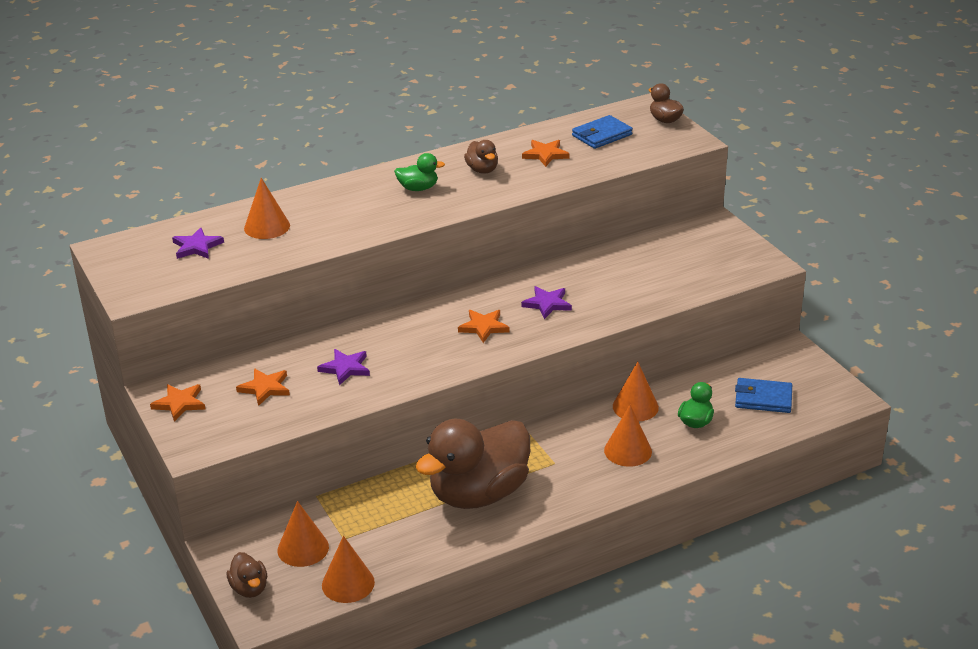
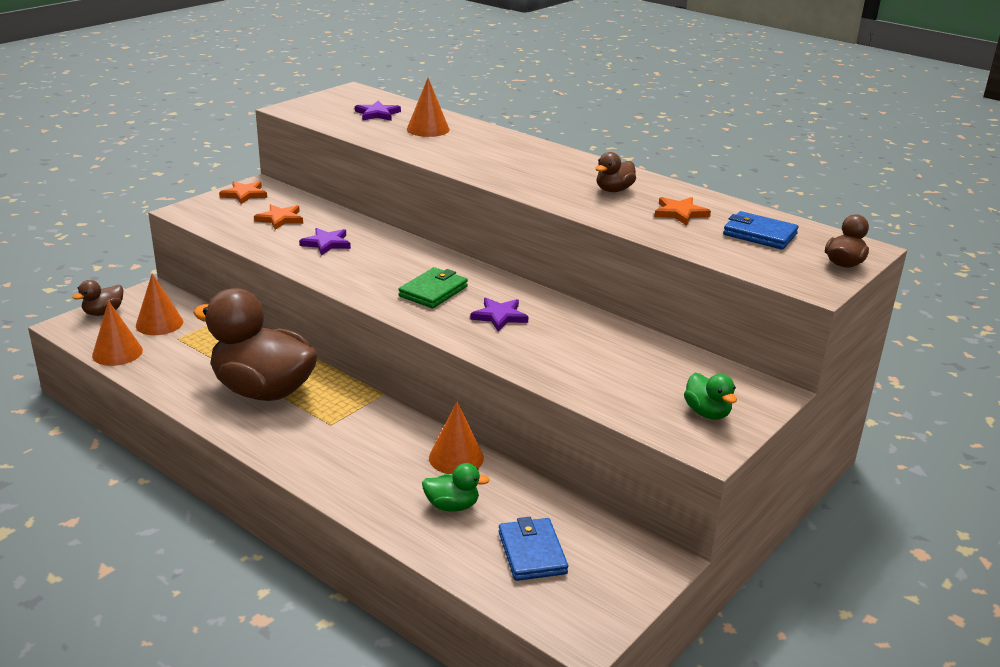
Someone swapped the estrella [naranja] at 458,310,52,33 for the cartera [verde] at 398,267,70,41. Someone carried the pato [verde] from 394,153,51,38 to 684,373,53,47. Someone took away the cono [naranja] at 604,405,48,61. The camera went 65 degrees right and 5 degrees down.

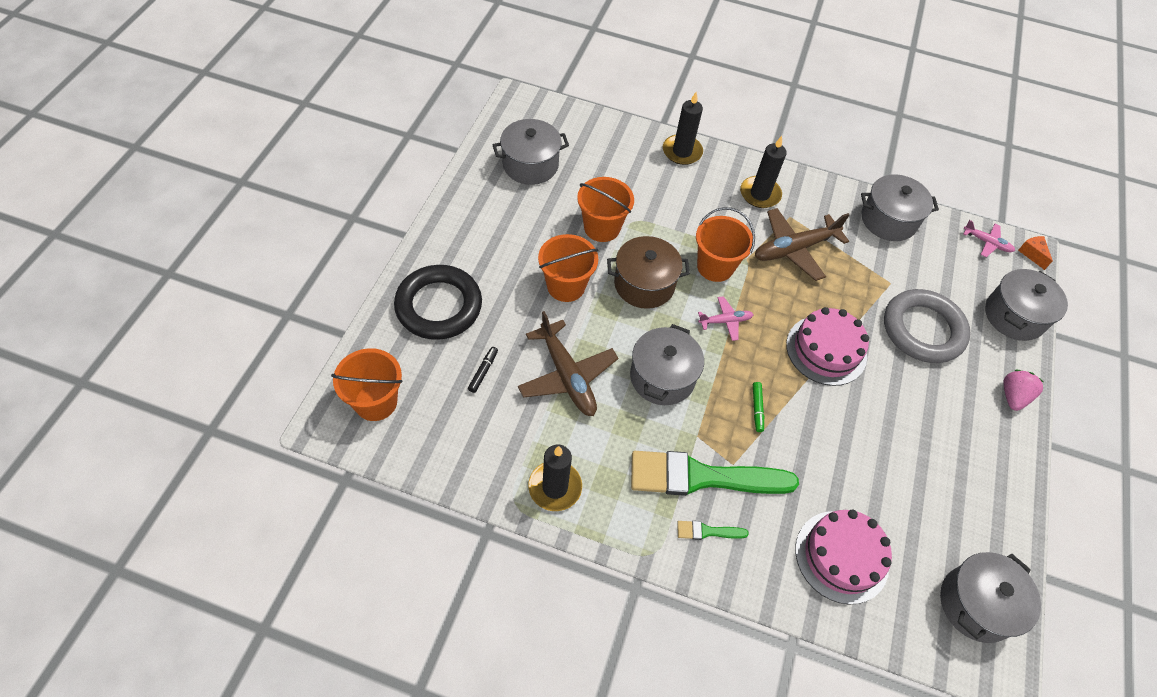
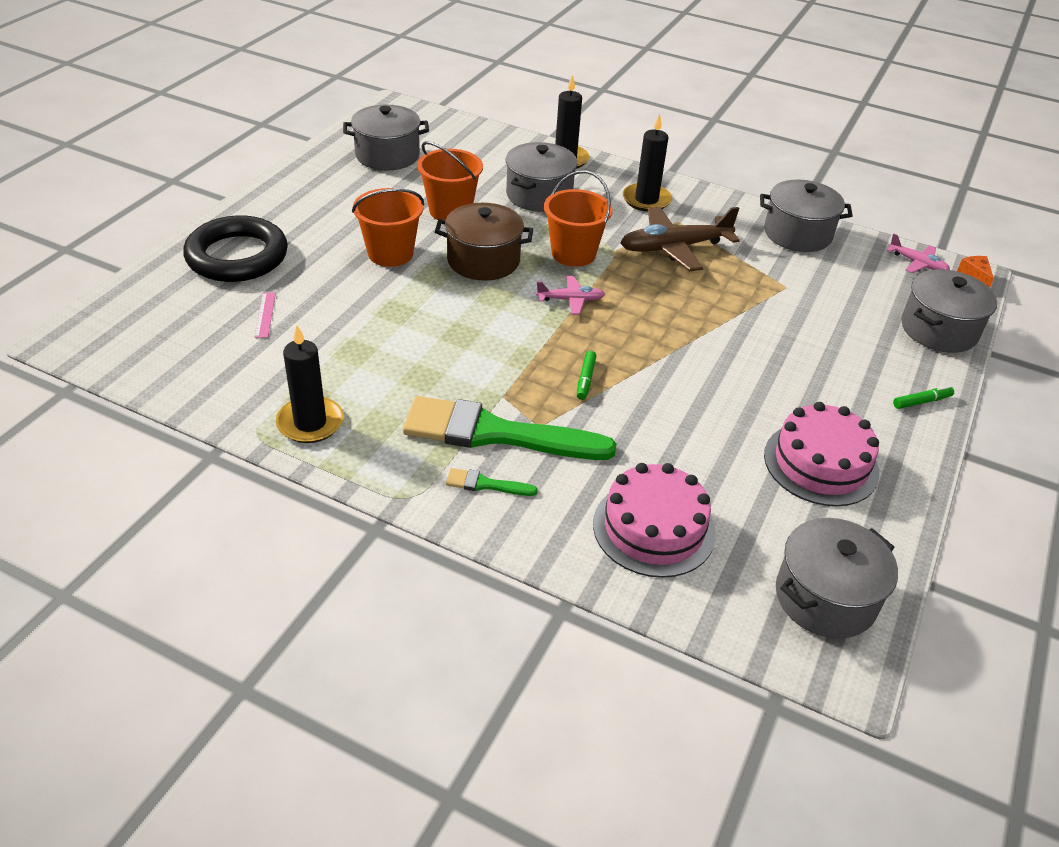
Someone swapped the rotulador [negro] at 468,347,30,46 for the regla [rosa] at 254,293,22,45. Someone carried the olla [gris] from 630,324,74,81 to 506,142,71,70. Someone carried the tarta [rosa] from 786,307,83,79 to 764,402,115,104. Someone swapped the fresa [rosa] at 1003,370,41,41 for the rotulador [verde] at 893,386,61,23. Someone took away the balde [naranja] at 331,348,71,73. Someone took away the avión [marrón] at 518,311,100,105. Someone took away the anillo [gris] at 884,289,87,74. The camera went 10 degrees right and 15 degrees down.

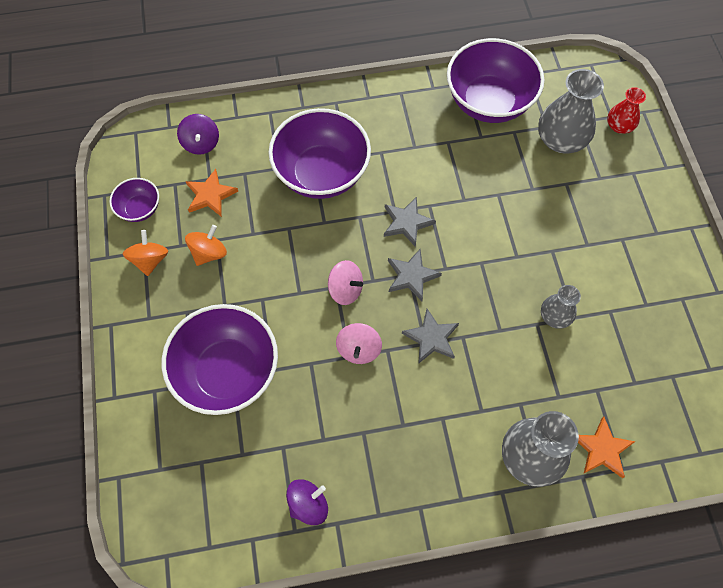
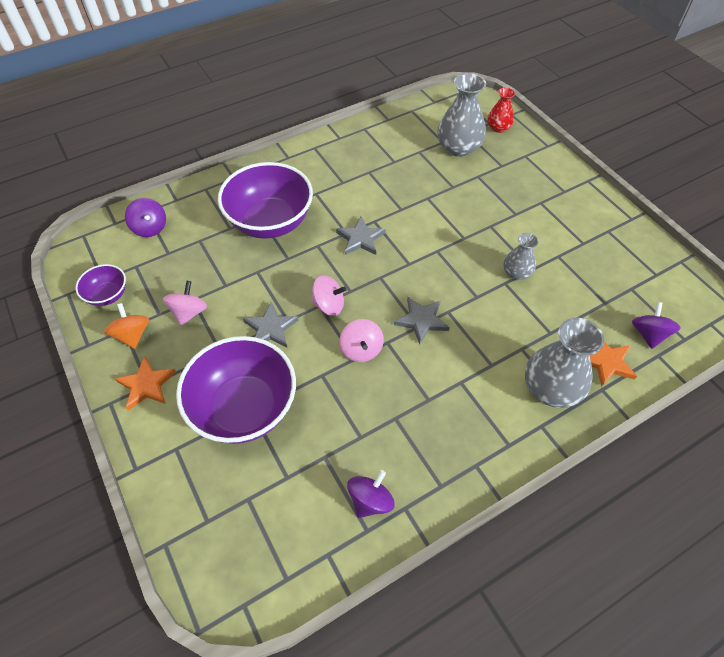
Someone carried the estrella [naranja] from 186,169,52,48 to 115,356,61,54. Someone repainted the peonza [naranja] at 185,225,42,41, which became the peonza [rosa] at 163,281,44,45. Someone carried the estrella [gris] from 388,249,54,52 to 243,302,56,46. Someone put down the peonza [morado] at 632,302,49,47. Someone took away the cuenco [morado] at 447,38,98,85. The camera went 20 degrees left and 10 degrees down.

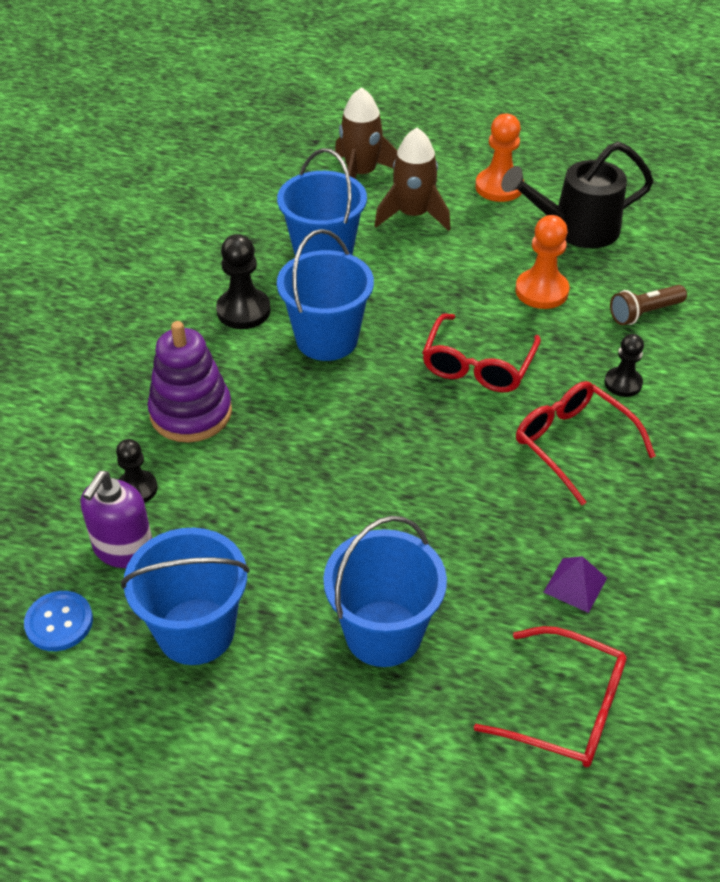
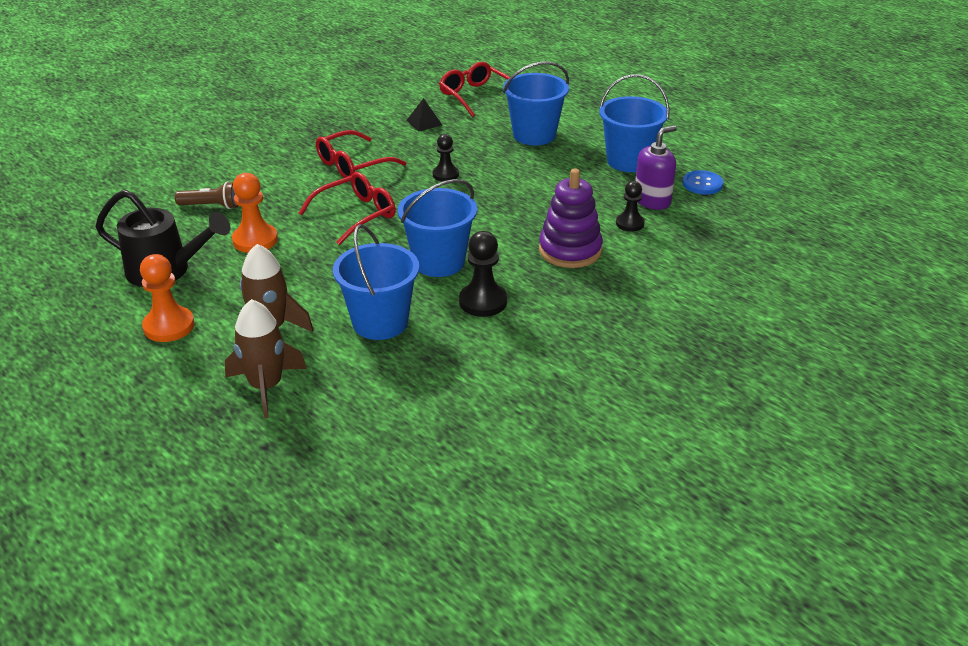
Someone rotated the gafas [rojo] at 516,381,140,124 by 60 degrees clockwise. Someone repainted the pirámide [morado] at 543,556,64,57, which became the pirámide [negro] at 406,98,36,34. Someone carried the peón [negro] from 604,334,40,63 to 433,134,26,48. The camera went 150 degrees left and 10 degrees down.

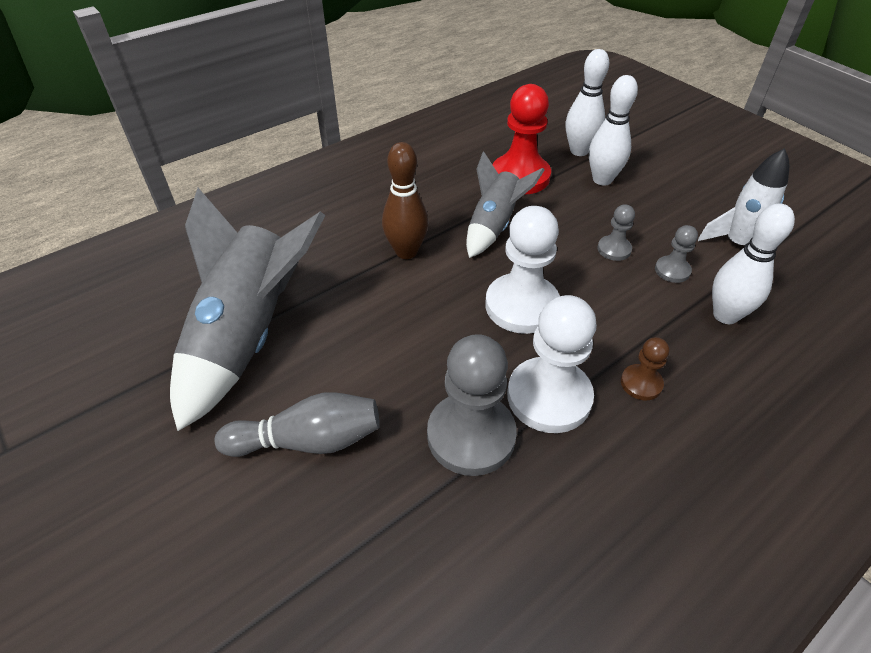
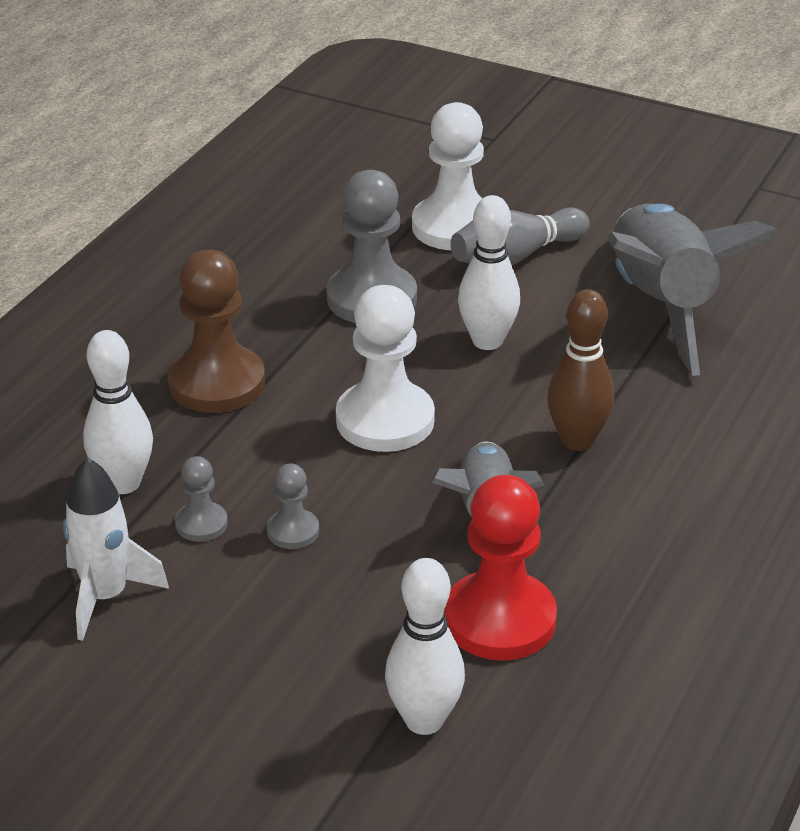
Someone scaled the peón [marrón] at 621,337,48,63 by 2.03. Someone carried the peón [blanco] from 507,295,90,138 to 412,102,72,148. Someone carried the bolo [blanco] from 589,75,49,110 to 458,195,62,155. The camera went 155 degrees right and 10 degrees down.

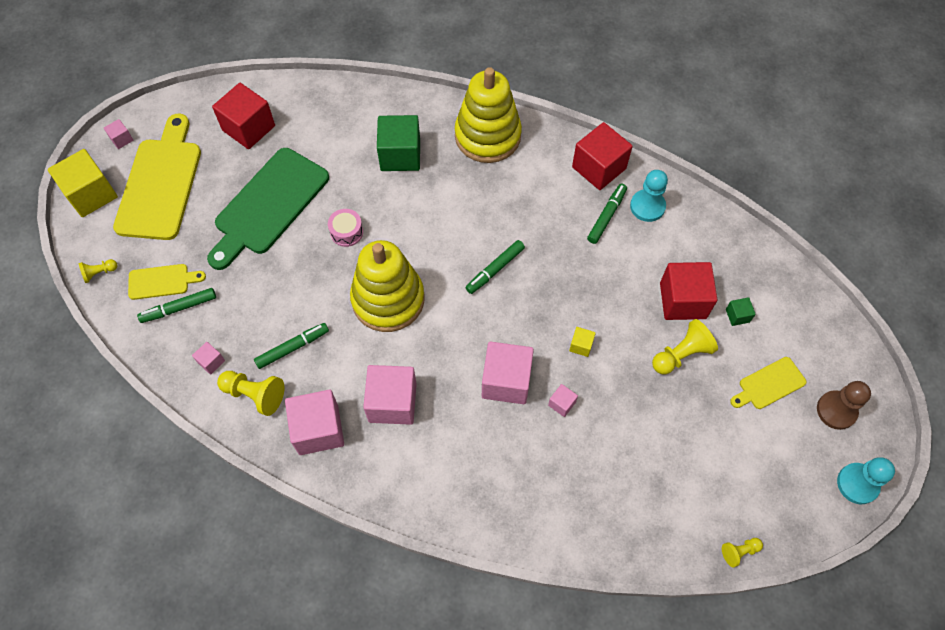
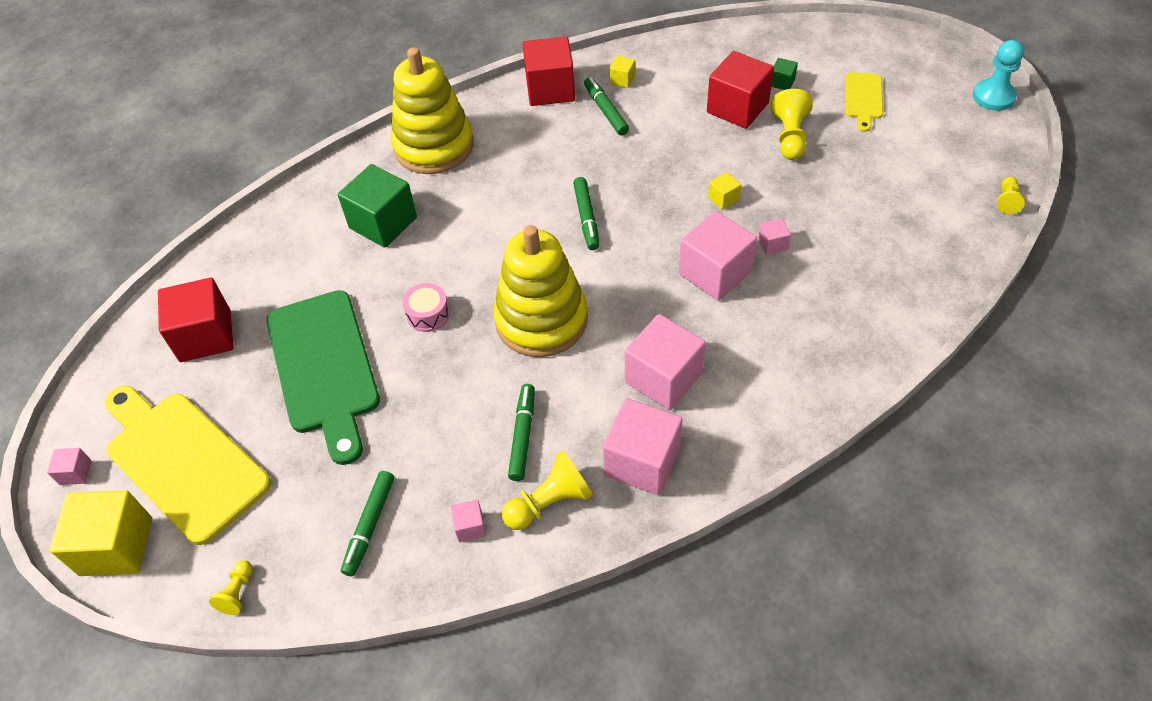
Someone swapped the peón [turquesa] at 630,170,38,52 for the cubo [amarillo] at 609,56,26,32. Someone took away the tabla de cortar [amarillo] at 128,264,78,36. Someone took away the peón [marrón] at 817,381,54,49. The camera went 50 degrees left and 10 degrees down.

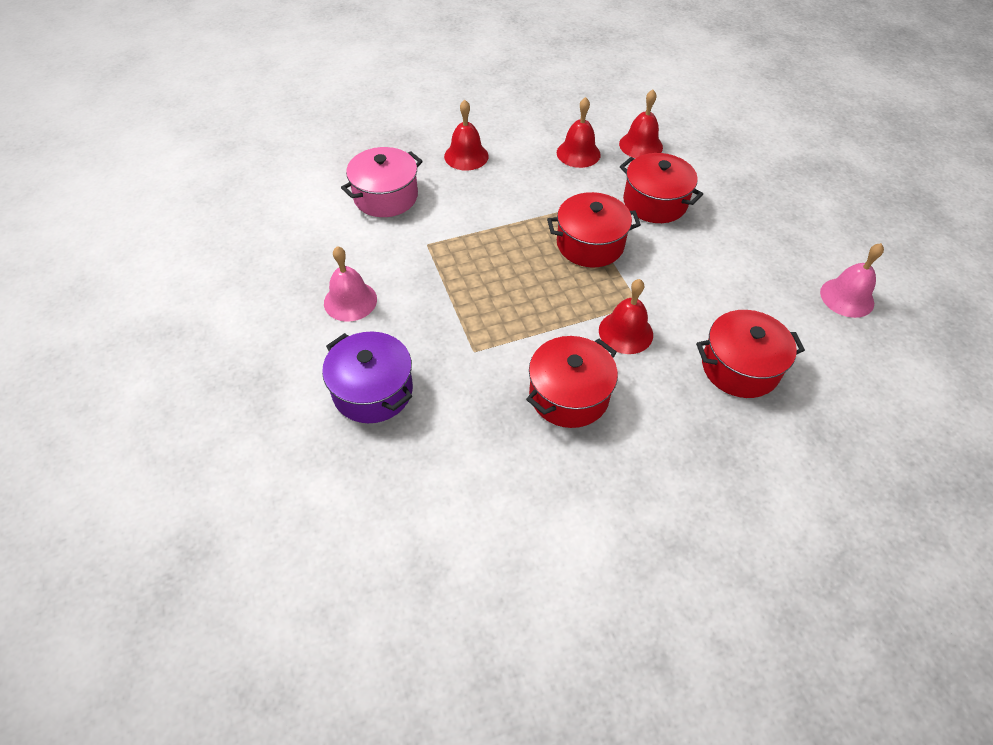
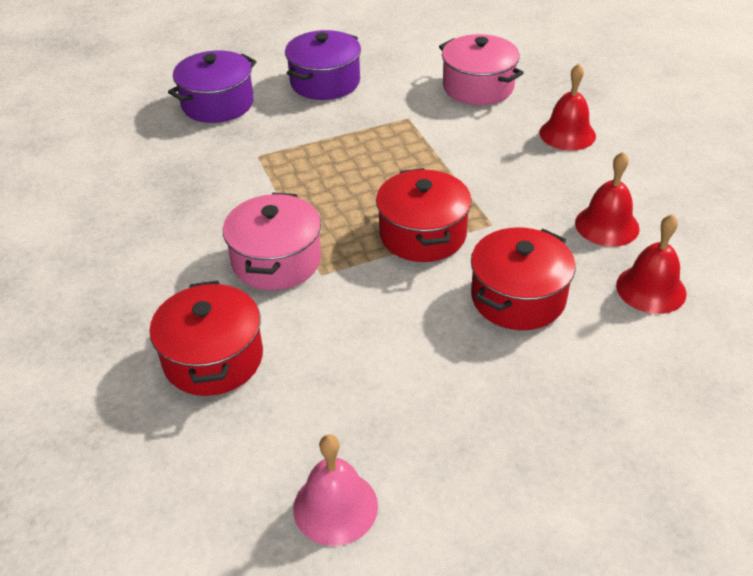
Someone swapped the campana [rojo] at 599,279,54,75 for the olla [rosa] at 223,193,98,97. Someone swapped the campana [rosa] at 324,246,53,76 for the olla [morado] at 285,30,76,70. Someone took away the olla [rojo] at 526,336,92,92. The camera went 90 degrees right and 10 degrees down.

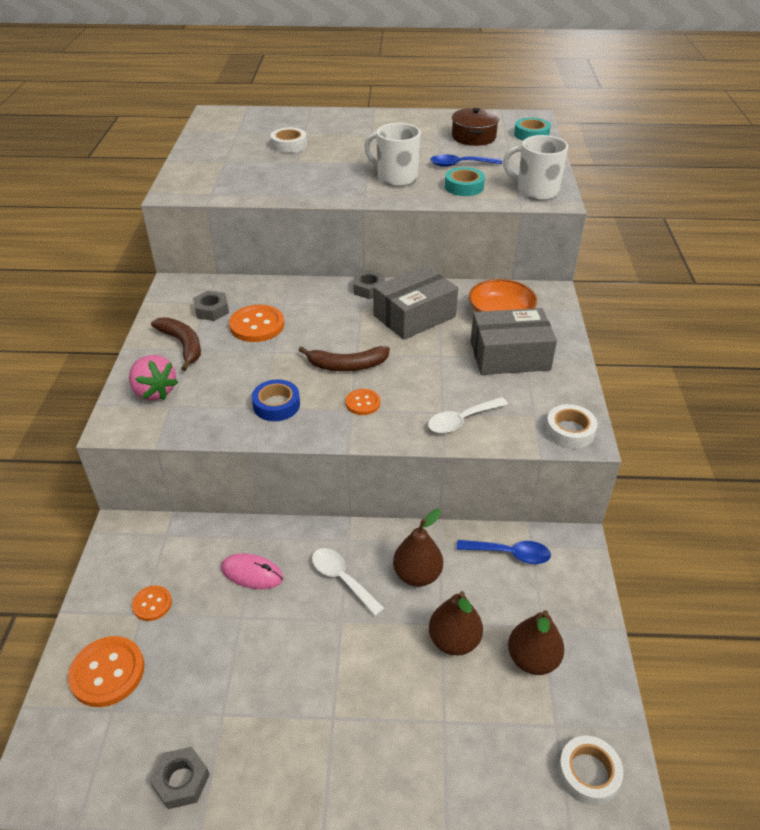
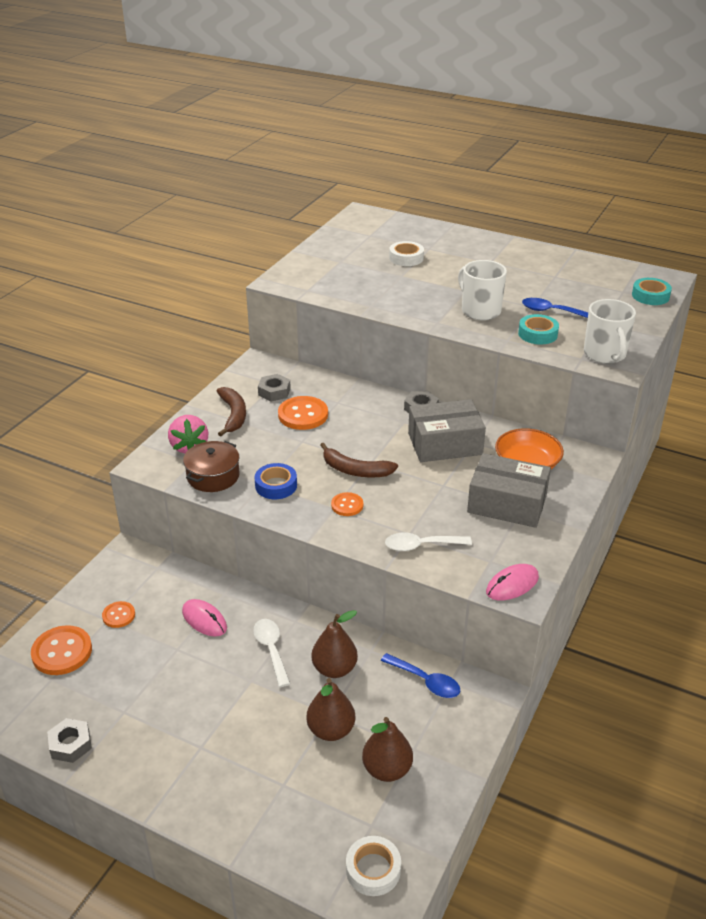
Someone carried the olla [marrón] from 452,108,47,38 to 183,441,57,51. Someone swapped the cinta adhesiva [blanco] at 545,404,52,45 for the ratón [rosa] at 486,564,53,37. Someone rotated the taza [blanco] at 503,135,65,66 by 150 degrees counterclockwise. The camera went 25 degrees right and 5 degrees down.

